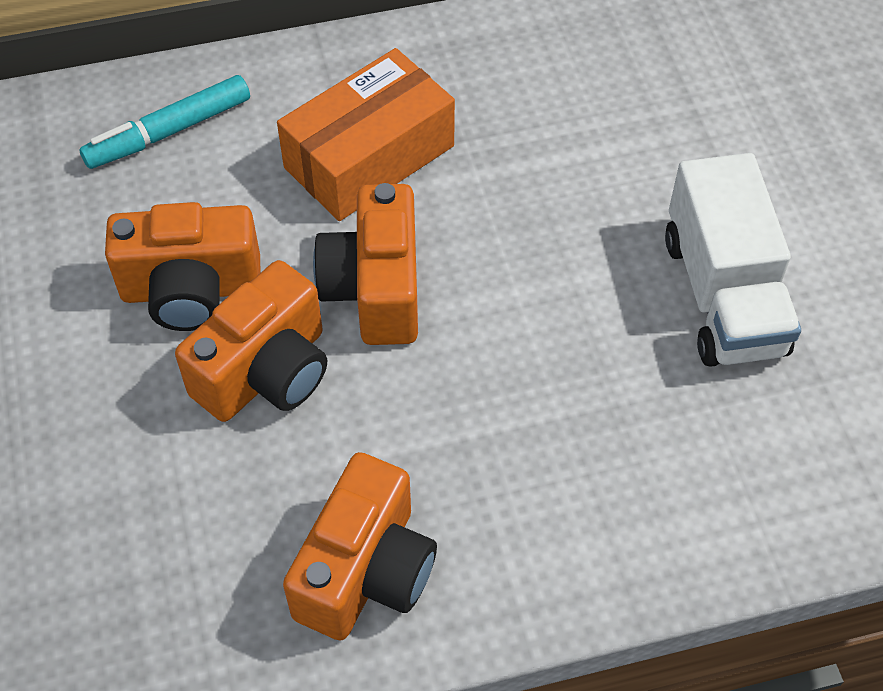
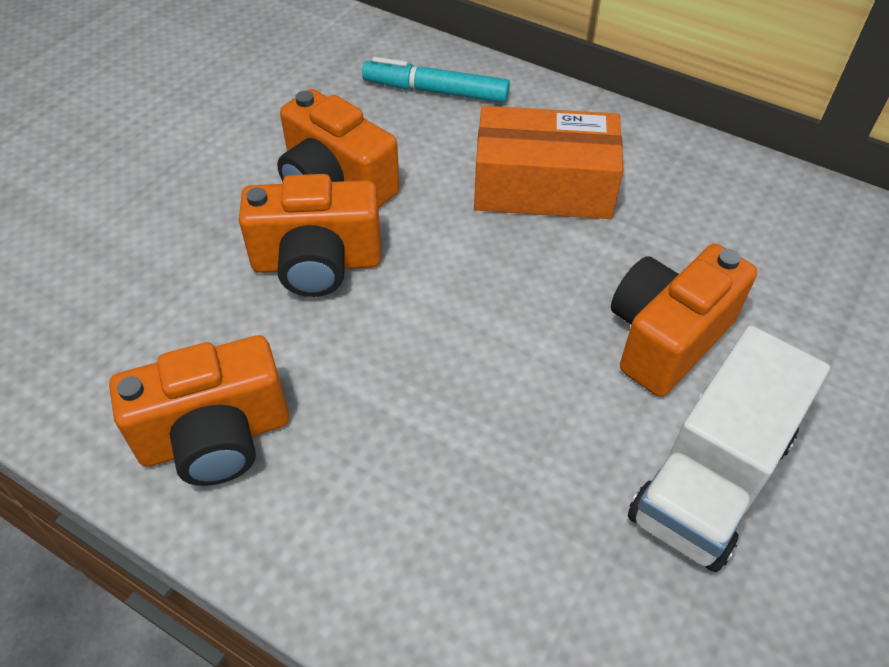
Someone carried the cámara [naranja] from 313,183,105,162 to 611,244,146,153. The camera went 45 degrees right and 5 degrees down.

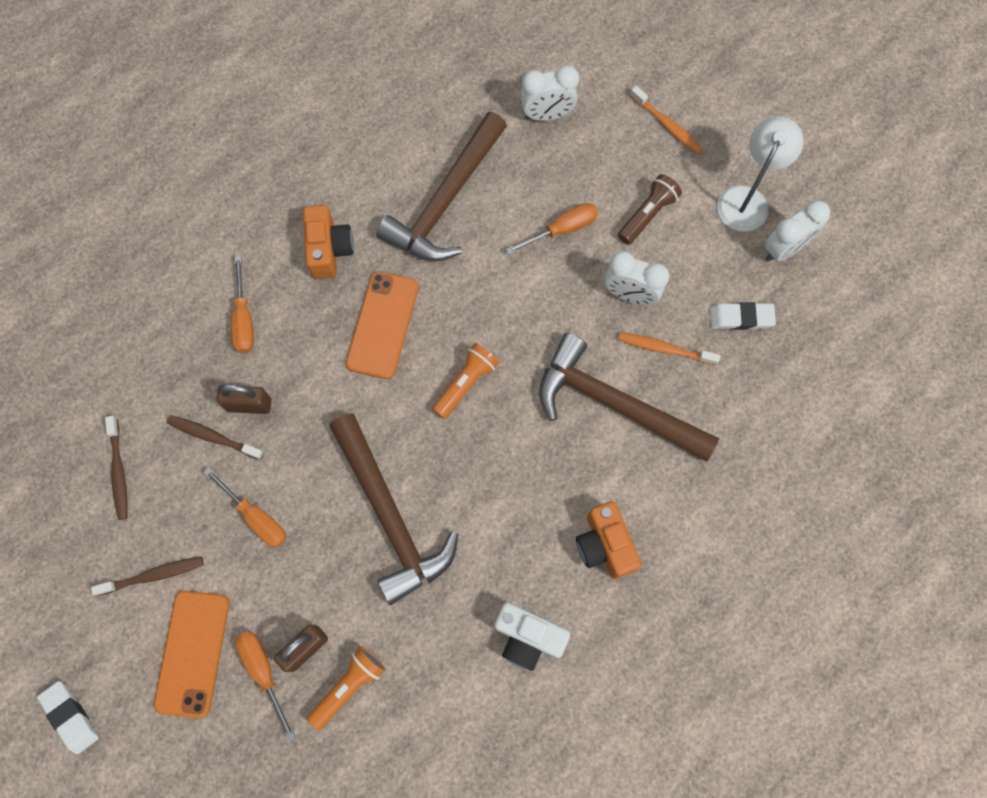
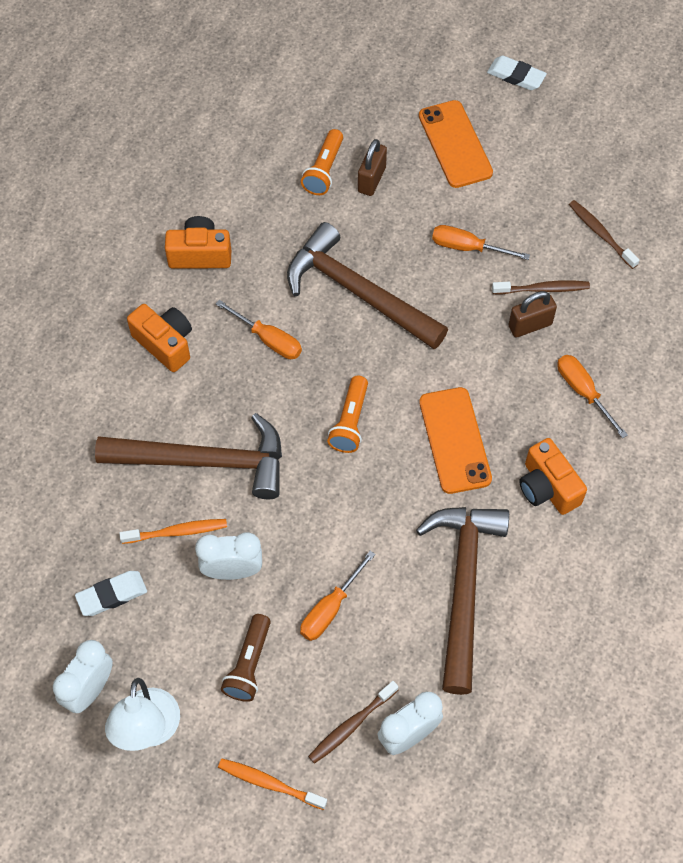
Someone repainted the cámara [blanco] at 494,602,77,69, which became the cámara [naranja] at 165,216,66,53. Someone carried the destornillador [naranja] from 235,631,61,110 to 216,300,86,59. Someone carried the cepillo de dientes [marrón] from 91,556,113,40 to 308,681,91,83. The camera went 155 degrees right and 10 degrees down.

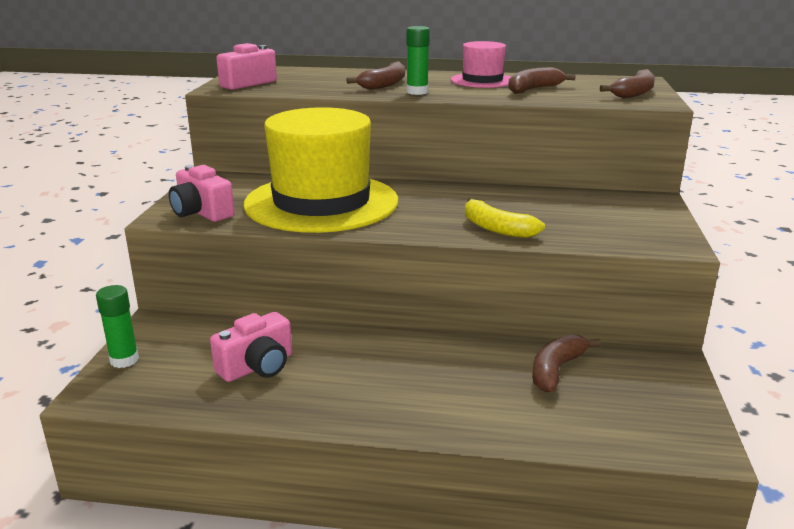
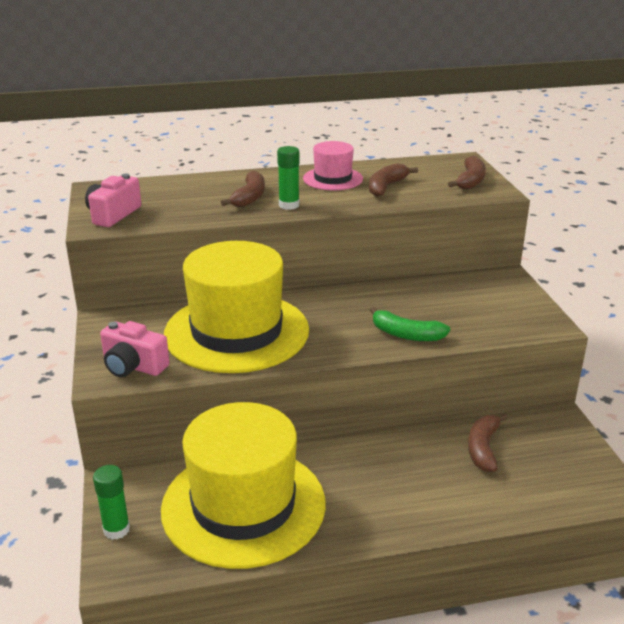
Someone swapped the cámara [rosa] at 210,312,82,70 for the sombrero [amarillo] at 161,402,165,167. Someone repainted the plátano [amarillo] at 465,198,80,40, which became the plátano [verde] at 369,306,81,35. The camera went 20 degrees left and 5 degrees up.

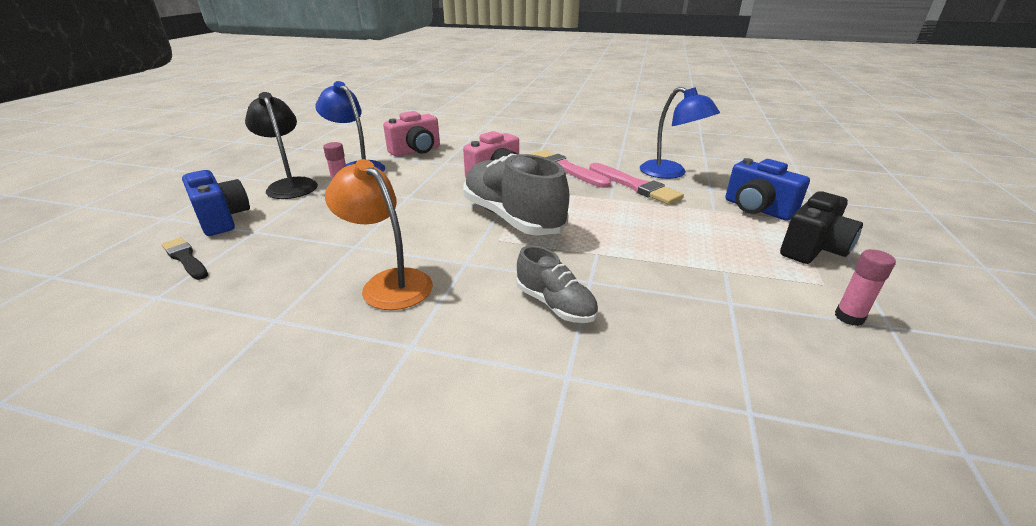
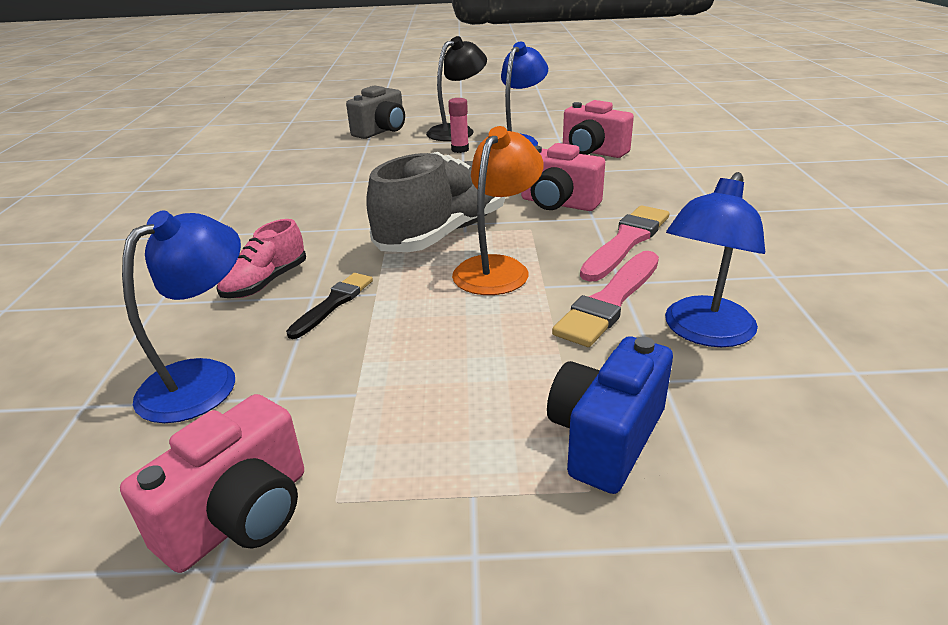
Someone swapped the barra de pegamento [rosa] at 835,249,61,77 for the cámara [rosa] at 120,394,184,179. Someone put down the lámpara [azul] at 122,210,119,213. Someone repainted the zapato [gris] at 516,245,82,78, which became the zapato [rosa] at 216,219,90,79. Someone carried the pincel [negro] from 161,237,47,43 to 286,273,87,66. Someone repainted the cámara [azul] at 182,170,68,66, which became the cámara [gris] at 346,85,59,54. Someone carried the lámpara [naranja] from 325,159,108,151 to 452,126,91,169. Someone took away the cámara [negro] at 780,191,83,73. The camera went 75 degrees right and 0 degrees up.

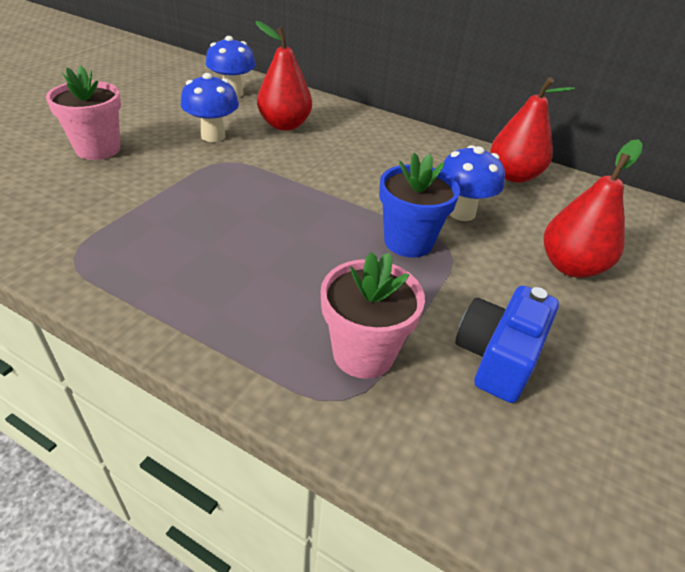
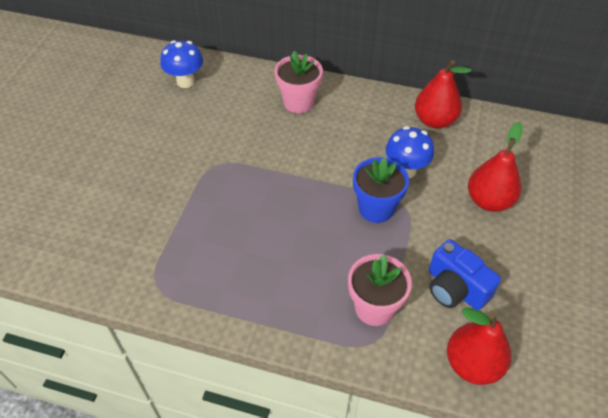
Someone carried the maceta [rosa] from 46,66,75,94 to 275,51,48,62. Someone rotated the cámara [azul] at 455,285,104,118 by 60 degrees counterclockwise. Someone carried the pera [rojo] from 256,21,56,110 to 447,308,64,77. Someone took away the seta [azul] at 181,73,58,69. The camera went 10 degrees left and 10 degrees up.

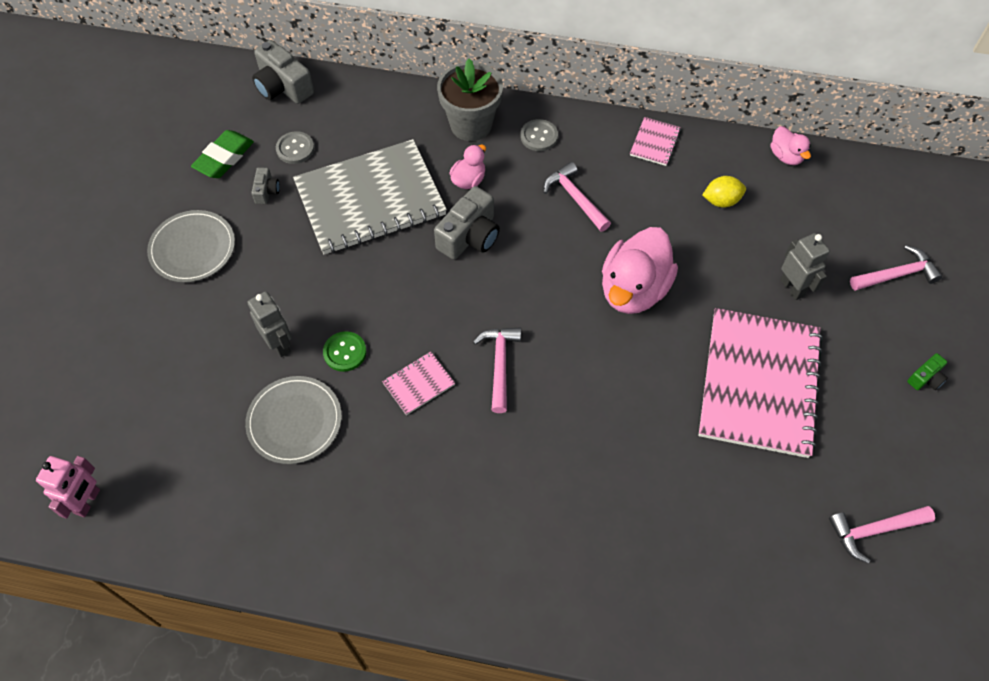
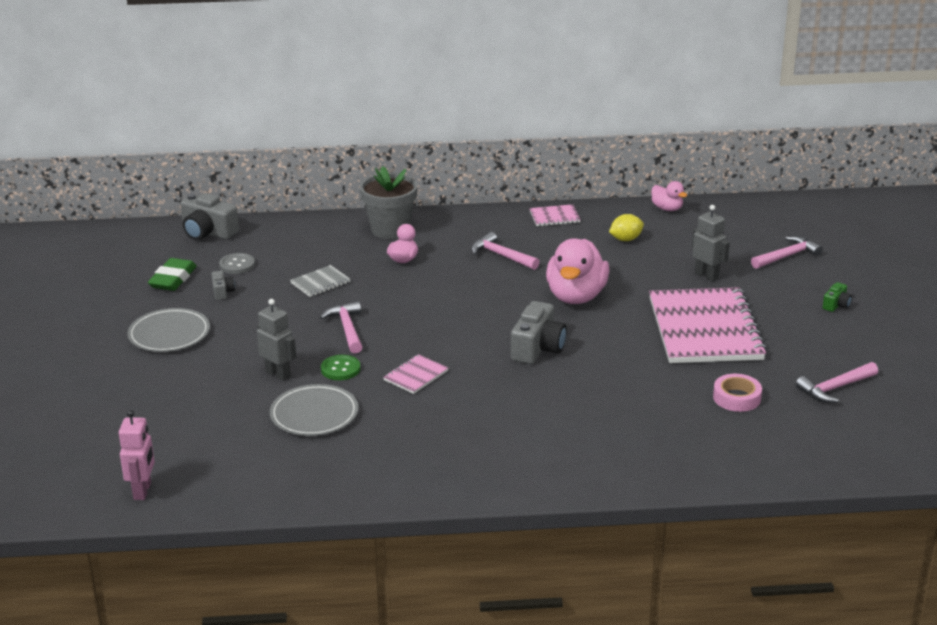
Someone scaled the cuaderno [gris] at 293,139,154,116 by 0.41. Someone carried the martillo [rosa] from 473,327,48,86 to 320,301,42,53. Someone carried the cámara [gris] from 434,186,66,74 to 511,301,56,63. Someone rotated the cuaderno [rosa] at 630,117,51,49 by 75 degrees clockwise. Someone put down the cinta adhesiva [rosa] at 713,374,49,38. Someone took away the botón [gris] at 521,119,37,32. The camera went 15 degrees left and 30 degrees down.

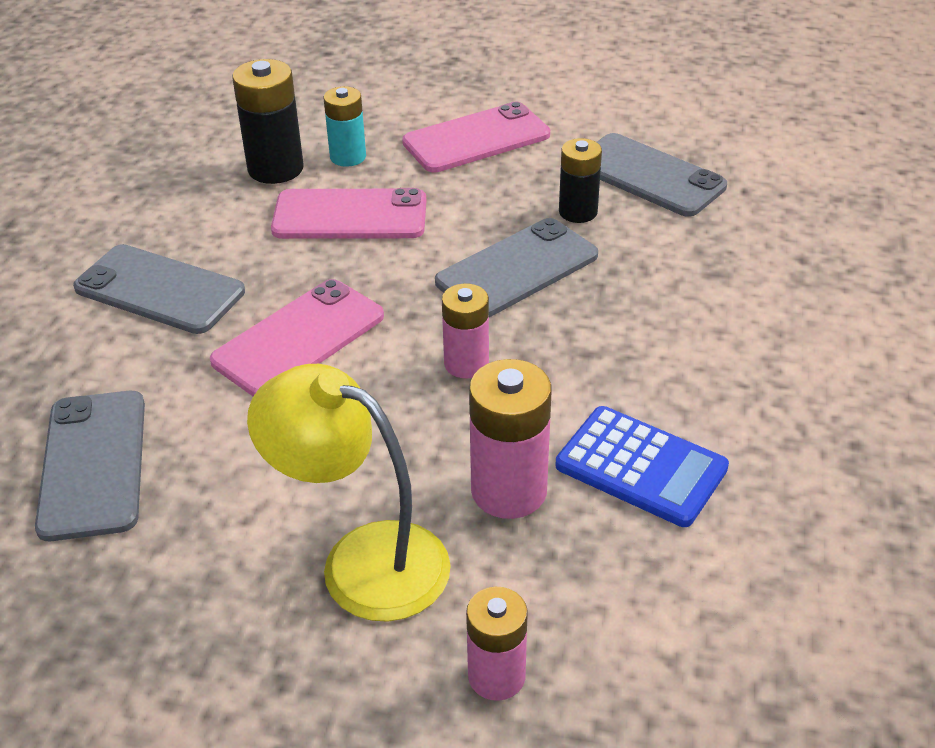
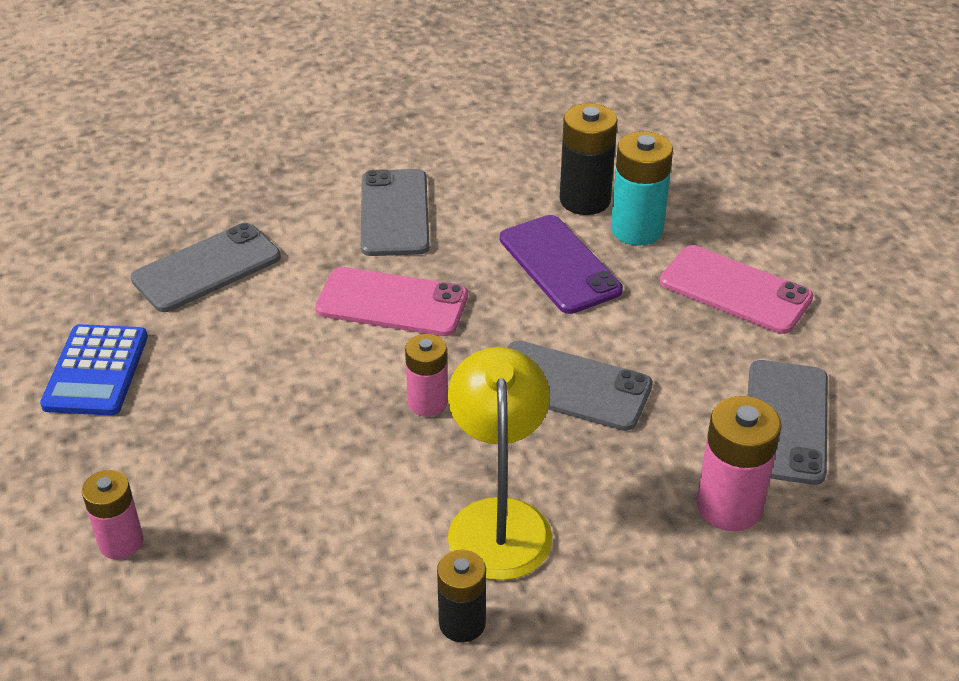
Someone carried the calculadora [azul] from 556,406,173,121 to 40,324,108,92. Someone carried the pila [negro] from 559,138,43,85 to 437,549,49,93. Someone carried the lámpara [amarillo] from 247,364,204,258 to 448,347,105,233. Someone repainted the móvil [rosa] at 271,188,155,51, which became the móvil [morado] at 500,215,123,99. Someone scaled the pila [turquesa] at 324,86,42,81 by 1.52. Someone carried the pila [rosa] from 469,359,83,160 to 697,396,85,135. The camera went 60 degrees right and 0 degrees up.

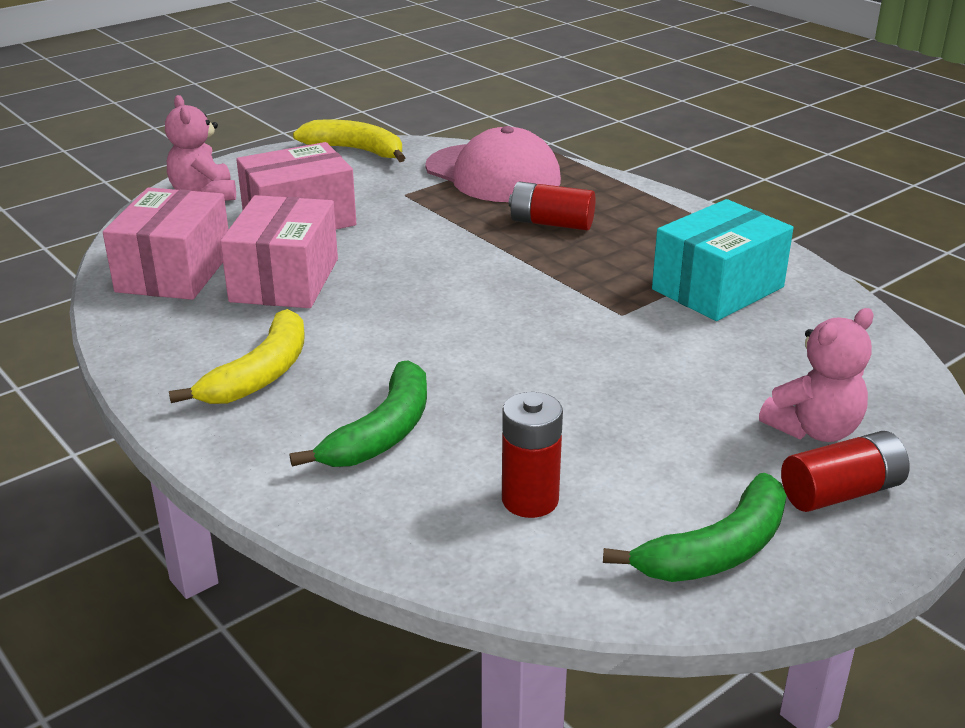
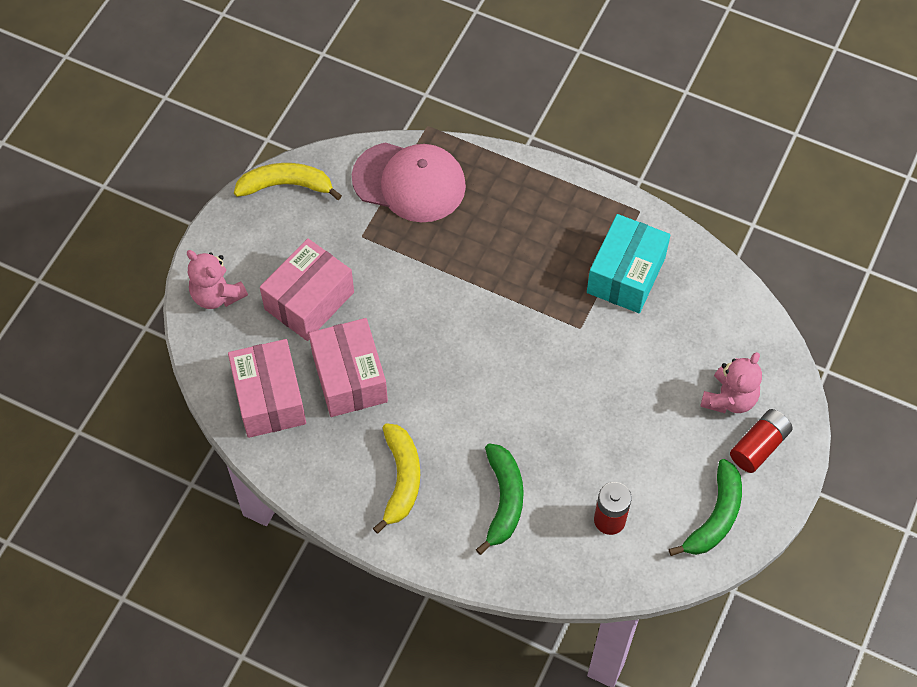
Someone took away the pila [rojo] at 509,181,87,49. The camera went 25 degrees left and 30 degrees up.

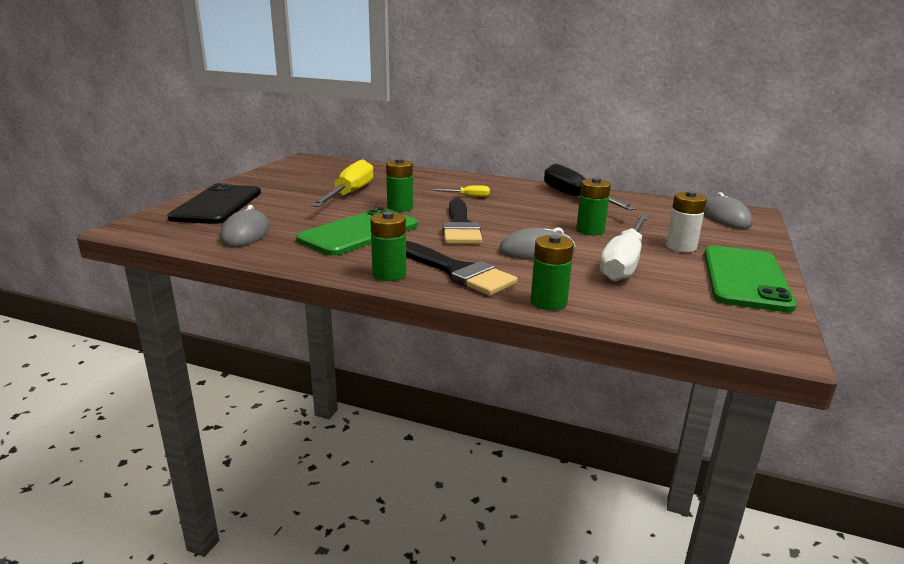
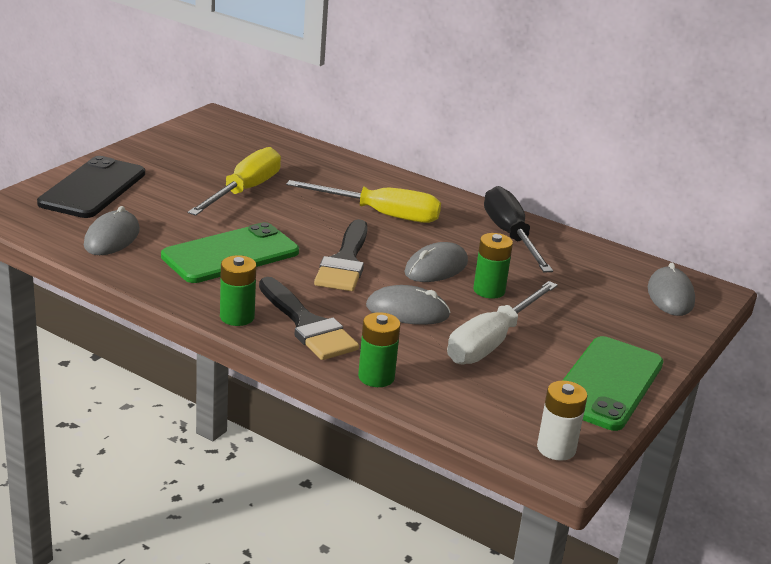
Someone scaled the destornillador [amarillo] at 432,185,58,12 by 2.25. Someone put down the ratón [gris] at 404,242,64,40. Someone carried the pila [blanco] from 666,191,41,61 to 537,380,51,81. Someone took away the pila [verde] at 386,158,27,54. The camera went 10 degrees right and 5 degrees up.

